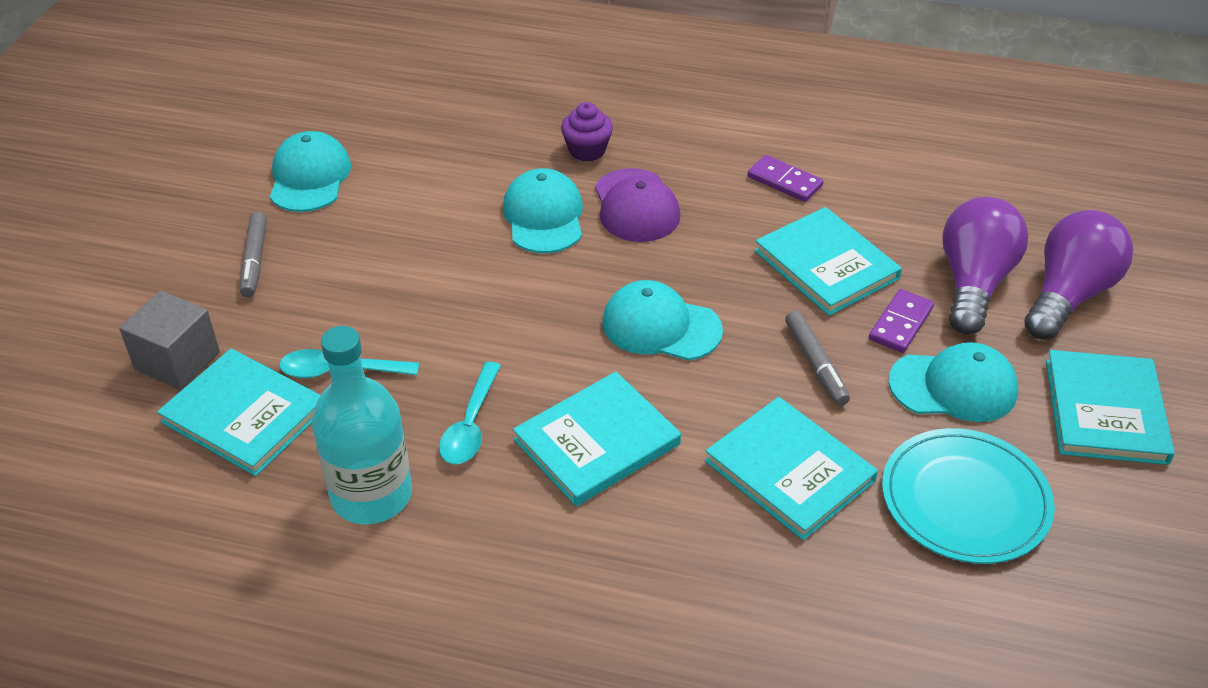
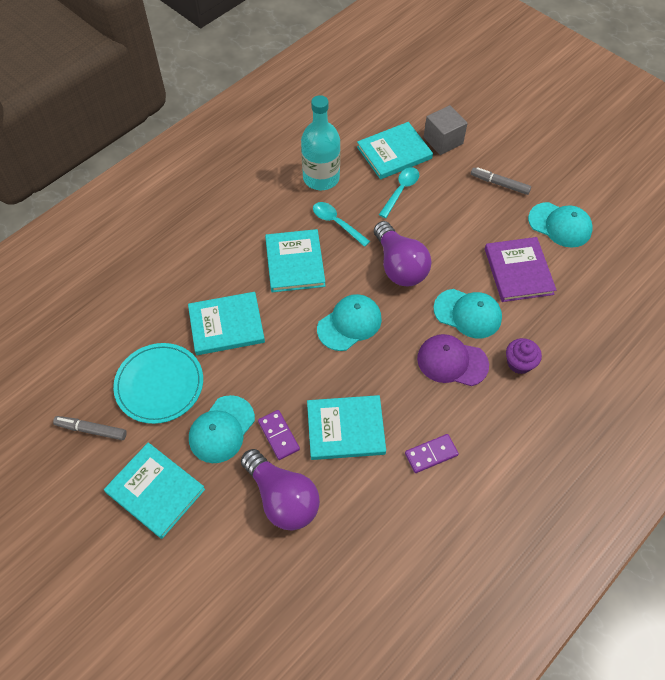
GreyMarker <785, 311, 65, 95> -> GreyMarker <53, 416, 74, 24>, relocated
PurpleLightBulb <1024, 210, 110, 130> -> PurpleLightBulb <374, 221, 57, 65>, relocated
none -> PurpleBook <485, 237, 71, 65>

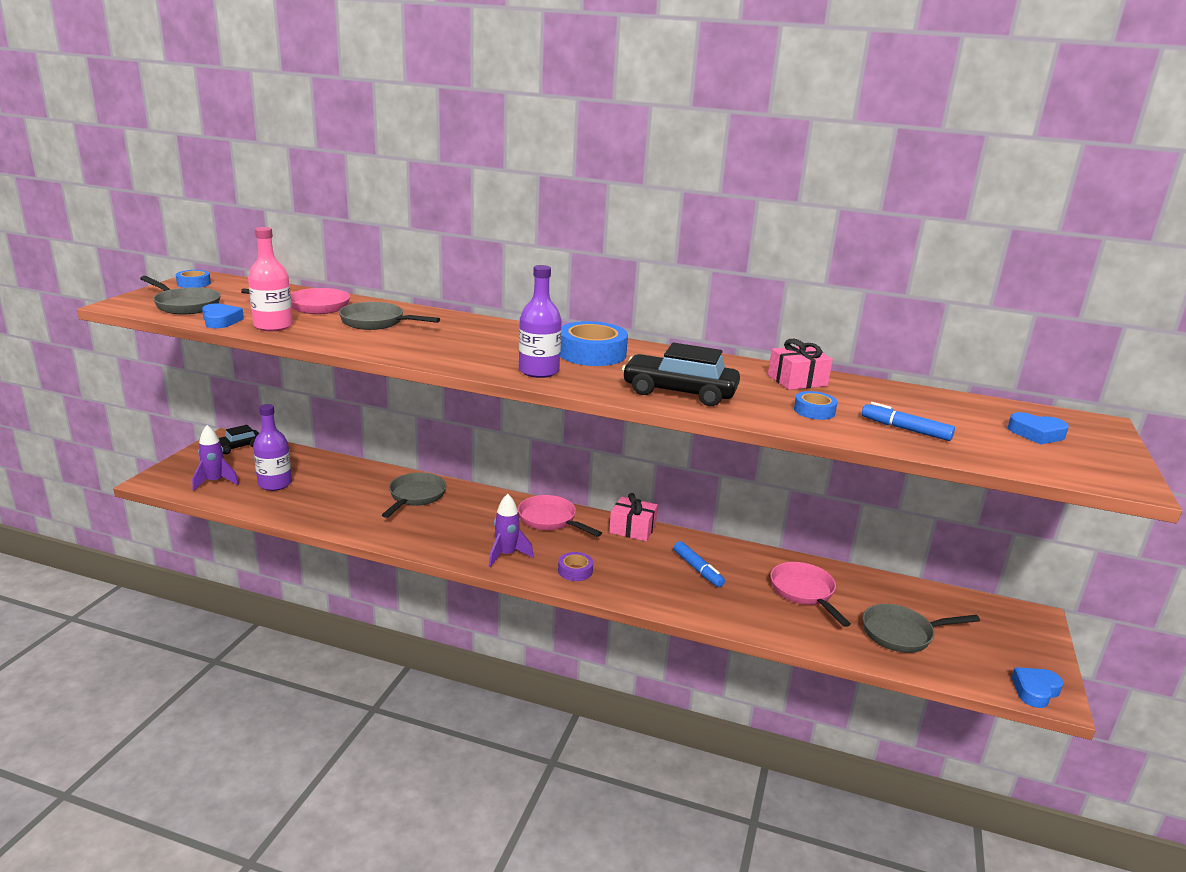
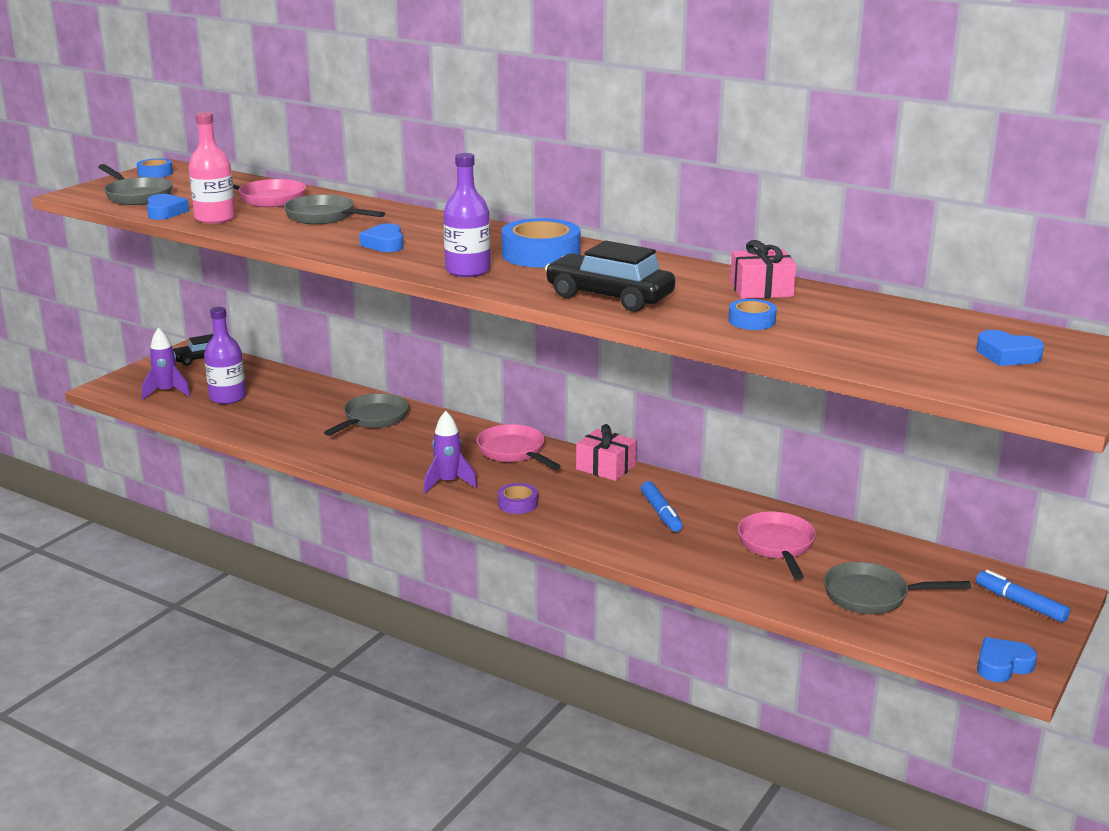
BlueMarker <862, 402, 93, 39> -> BlueMarker <976, 570, 94, 52>, relocated
none -> BlueHeart <359, 223, 44, 29>

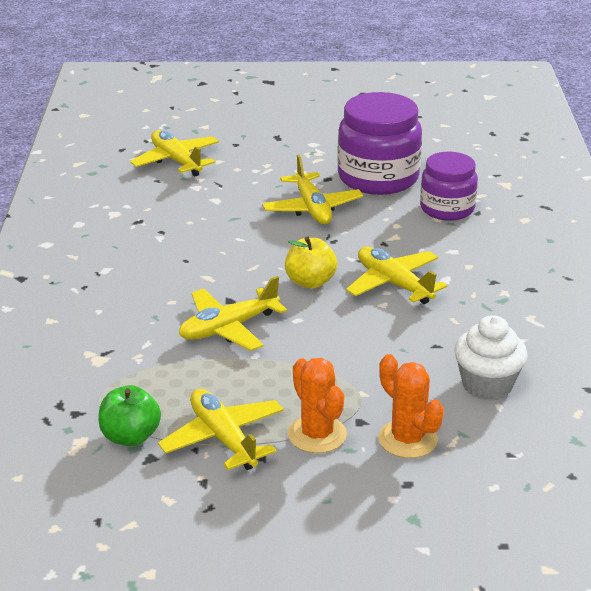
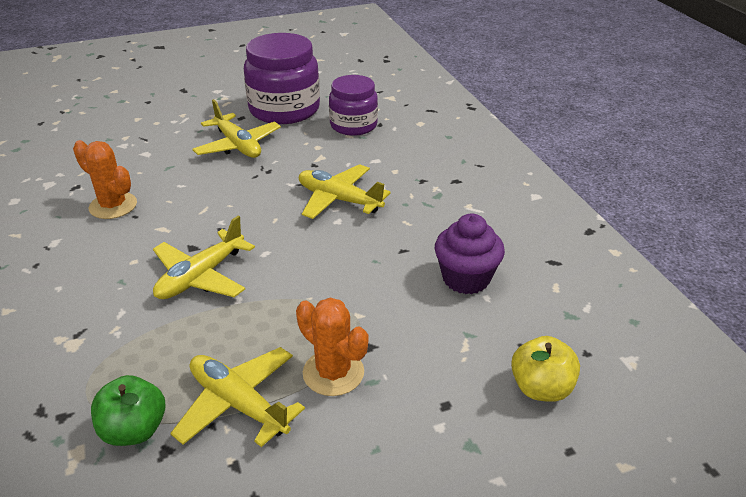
YellowPlane <130, 130, 89, 47> -> none
YellowApple <285, 237, 52, 52> -> YellowApple <511, 336, 69, 66>, relocated
OrangeCactus <378, 354, 66, 104> -> OrangeCactus <73, 140, 64, 79>, relocated
WhiteCupcake <454, 315, 74, 85> -> PurpleCupcake <435, 214, 70, 80>

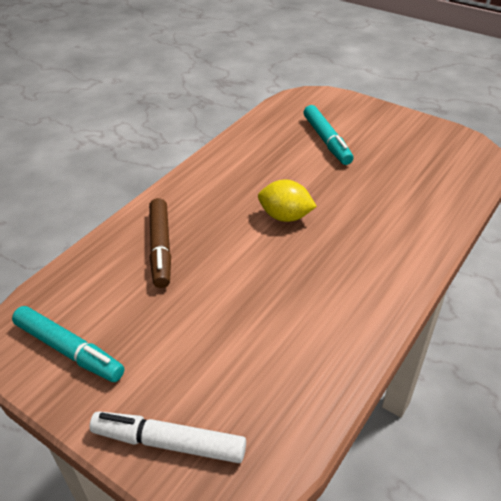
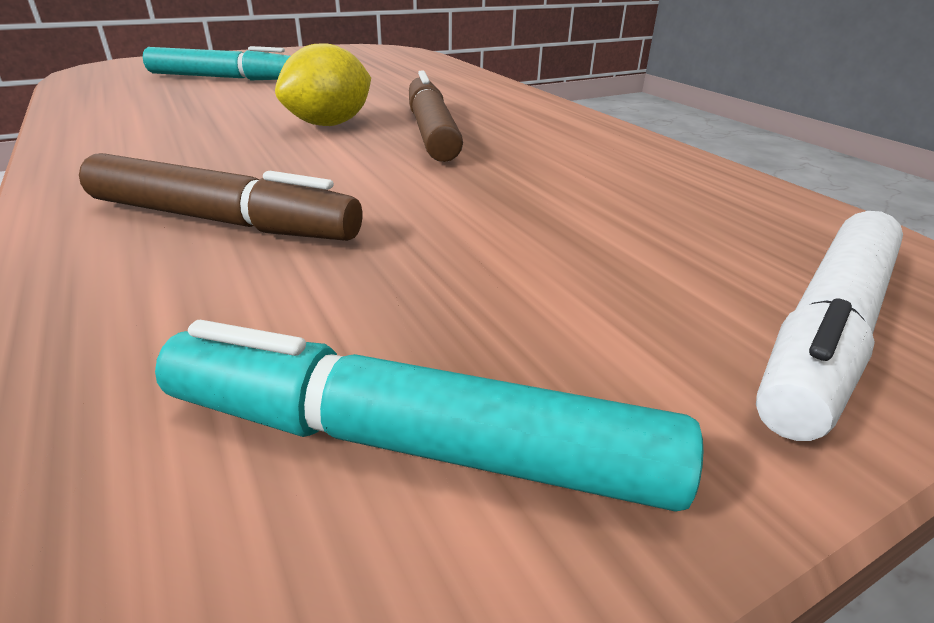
TurquoiseMarker <12, 306, 112, 76> -> TurquoiseMarker <155, 320, 548, 192>, 135 degrees counterclockwise
none -> BrownMarker <409, 71, 54, 91>

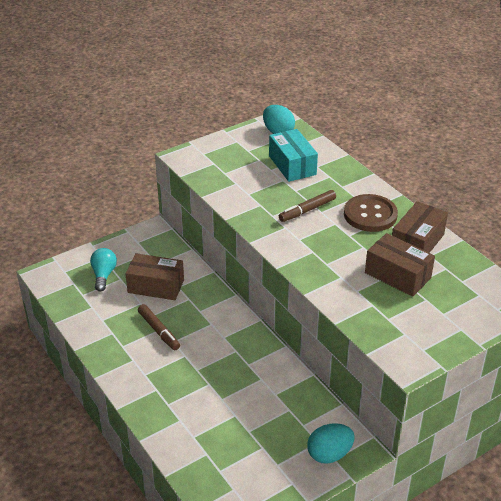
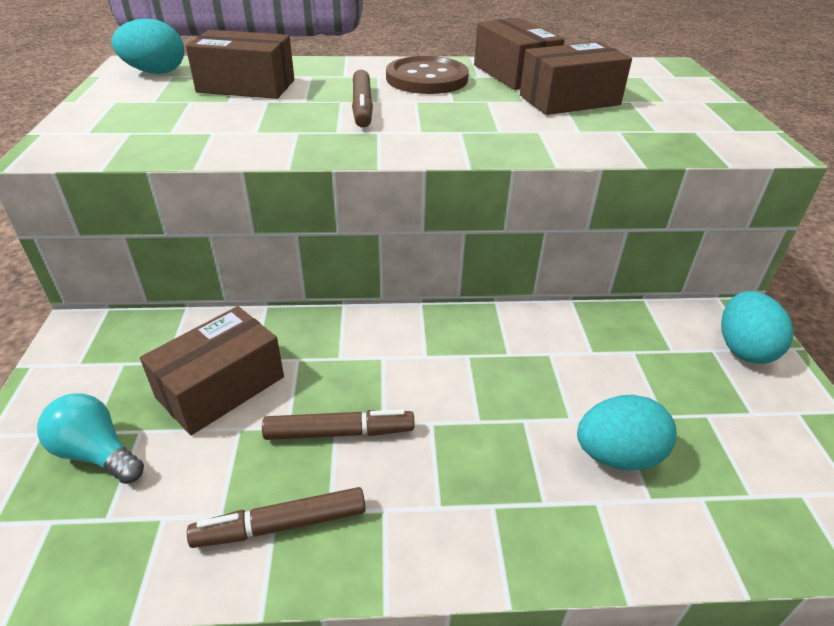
TurquoiseBox <269, 129, 49, 53> -> BrownBox <186, 30, 108, 69>
none -> BrownMarker <187, 487, 179, 61>
none -> TurquoiseEgg <577, 395, 100, 76>

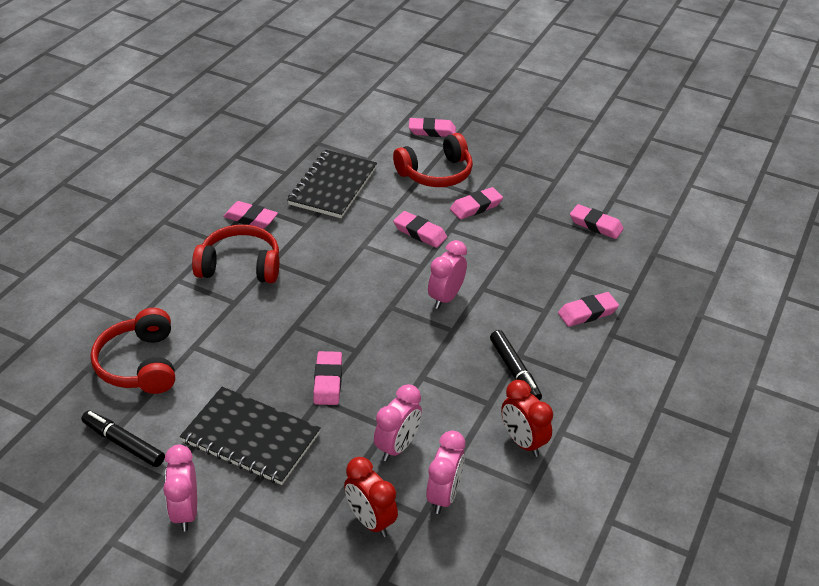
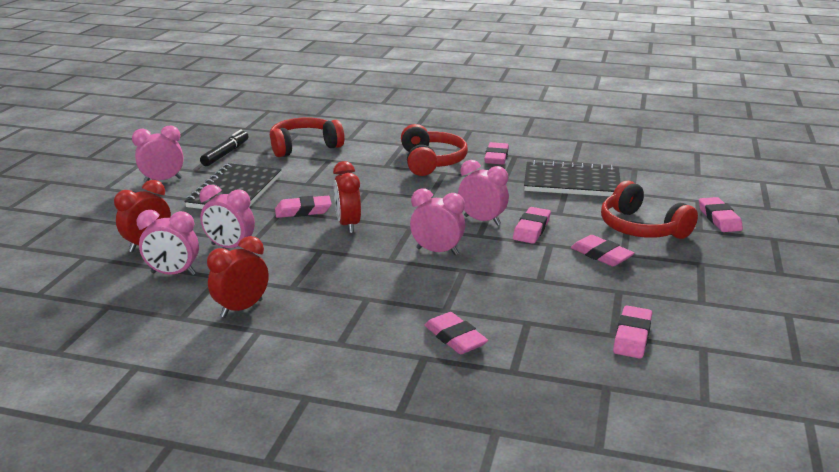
BlackMarker <490, 330, 52, 71> -> none
none -> RedClock <333, 161, 28, 72>
none -> PinkClock <458, 160, 51, 66>

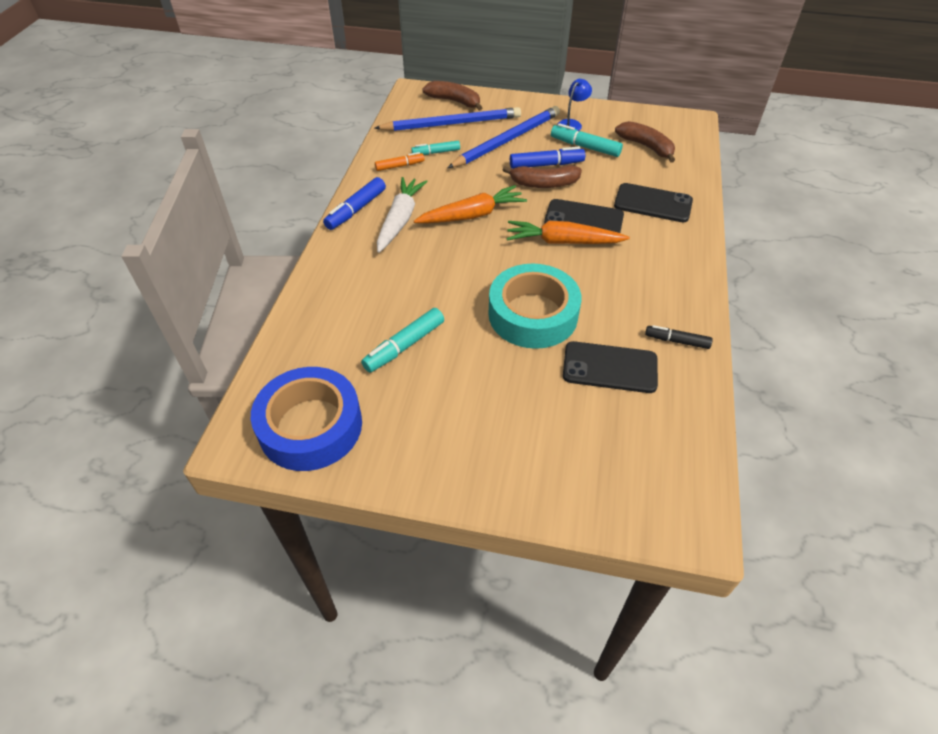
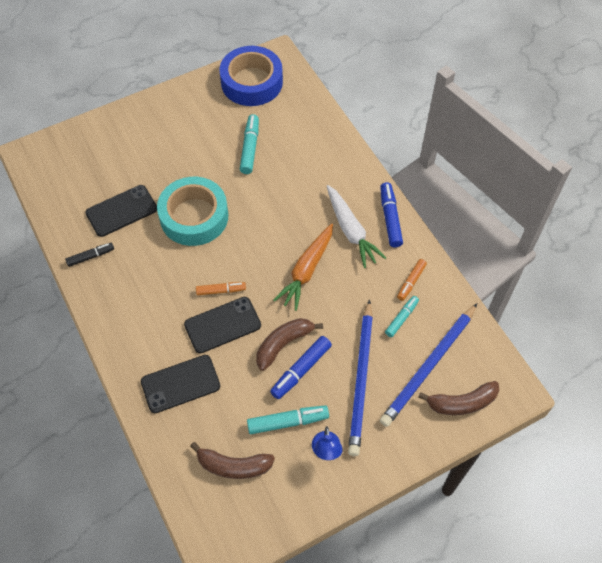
OrangeCarrot <507, 221, 123, 23> -> OrangeMarker <196, 282, 50, 13>

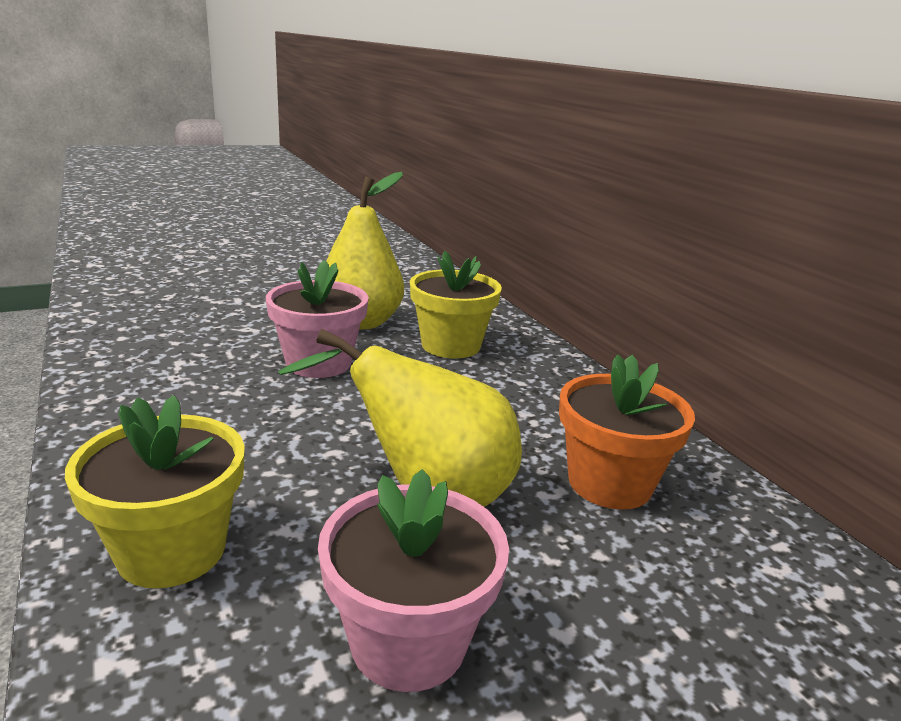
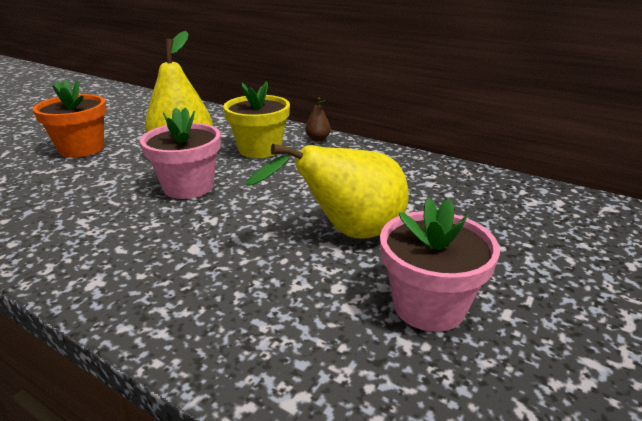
YellowFlowerPot <65, 395, 180, 193> -> none
OrangeFlowerPot <559, 354, 136, 156> -> OrangeFlowerPot <33, 80, 73, 78>, relocated
none -> BrownPear <305, 97, 26, 45>

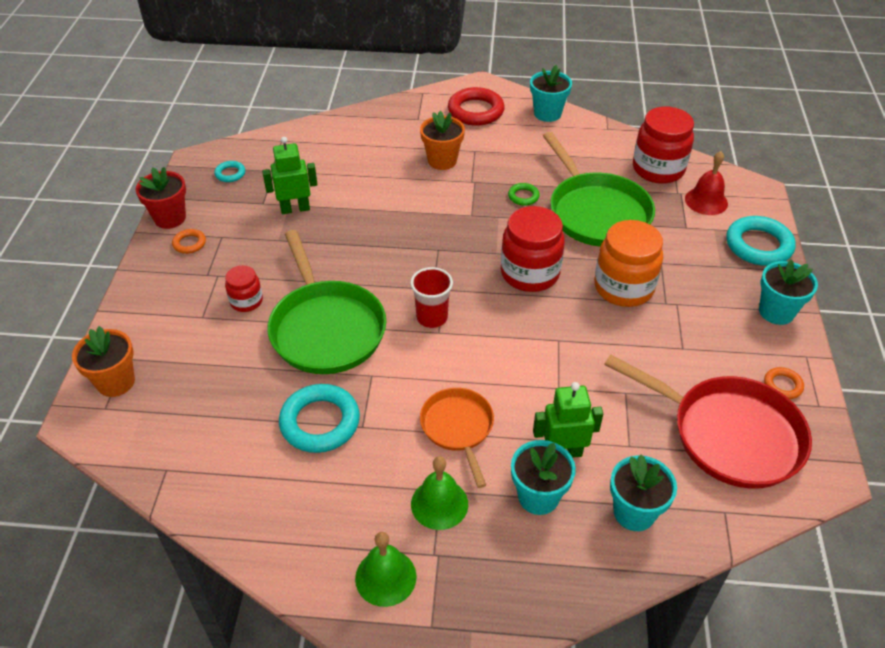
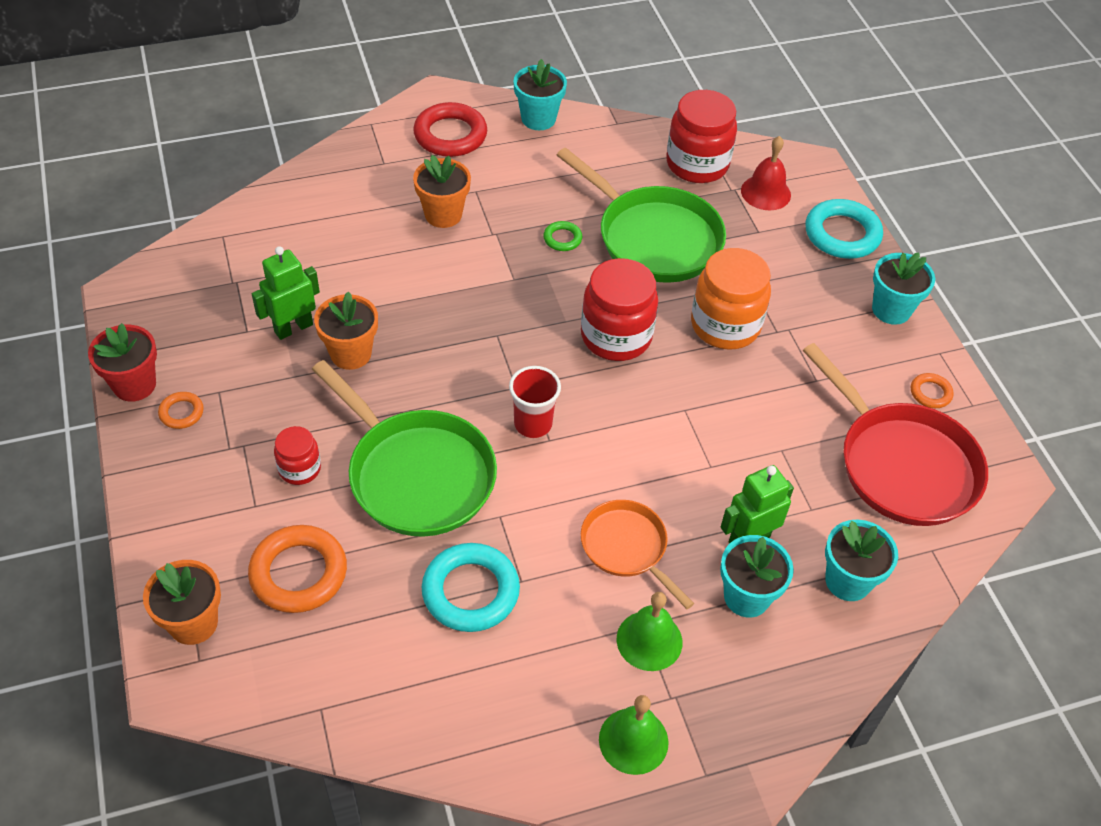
TurquoiseRing <214, 161, 31, 21> -> none
RedPan <604, 354, 208, 135> -> RedPan <803, 343, 185, 183>, 45 degrees clockwise
none -> OrangeRing <248, 525, 99, 88>
none -> OrangeFlowerPot <314, 291, 64, 79>

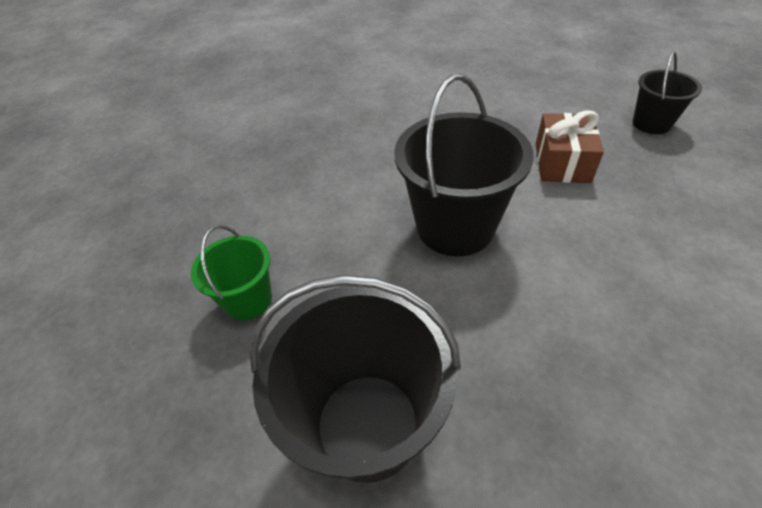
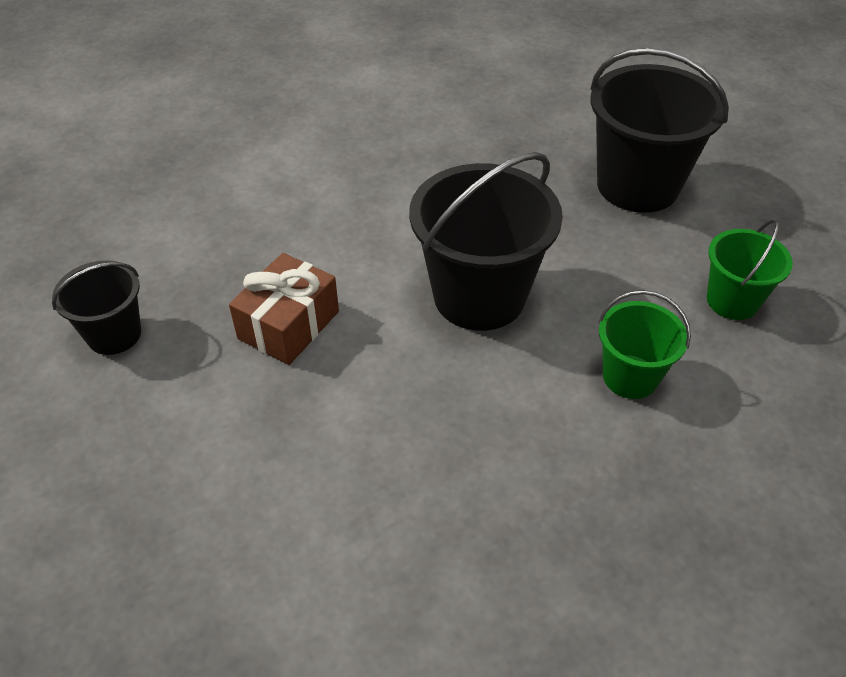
none -> GreenBucket <599, 290, 92, 109>

